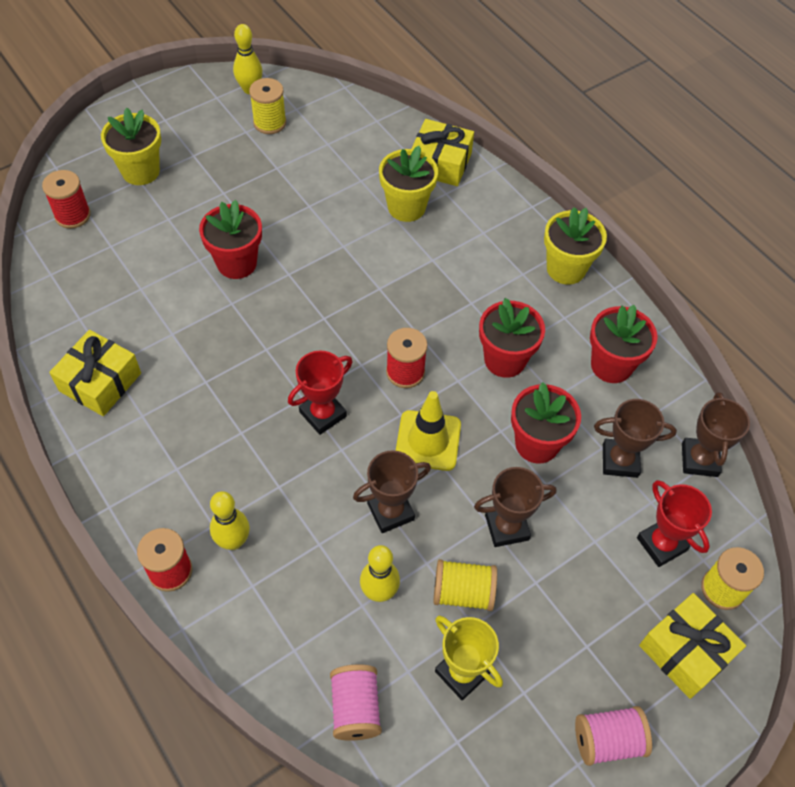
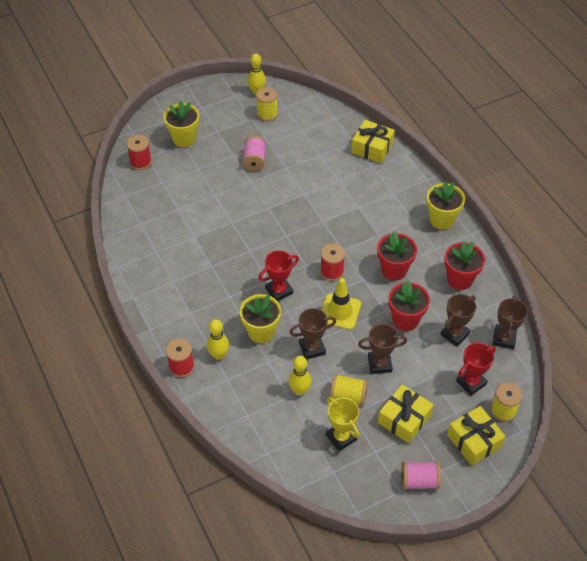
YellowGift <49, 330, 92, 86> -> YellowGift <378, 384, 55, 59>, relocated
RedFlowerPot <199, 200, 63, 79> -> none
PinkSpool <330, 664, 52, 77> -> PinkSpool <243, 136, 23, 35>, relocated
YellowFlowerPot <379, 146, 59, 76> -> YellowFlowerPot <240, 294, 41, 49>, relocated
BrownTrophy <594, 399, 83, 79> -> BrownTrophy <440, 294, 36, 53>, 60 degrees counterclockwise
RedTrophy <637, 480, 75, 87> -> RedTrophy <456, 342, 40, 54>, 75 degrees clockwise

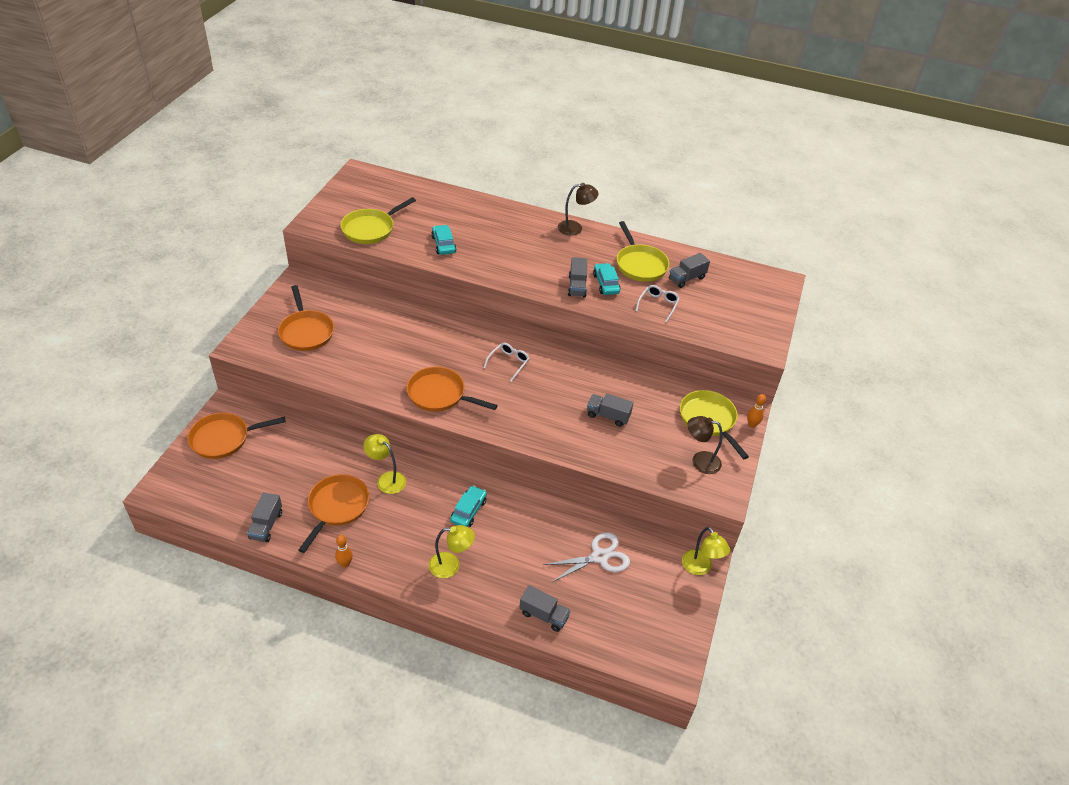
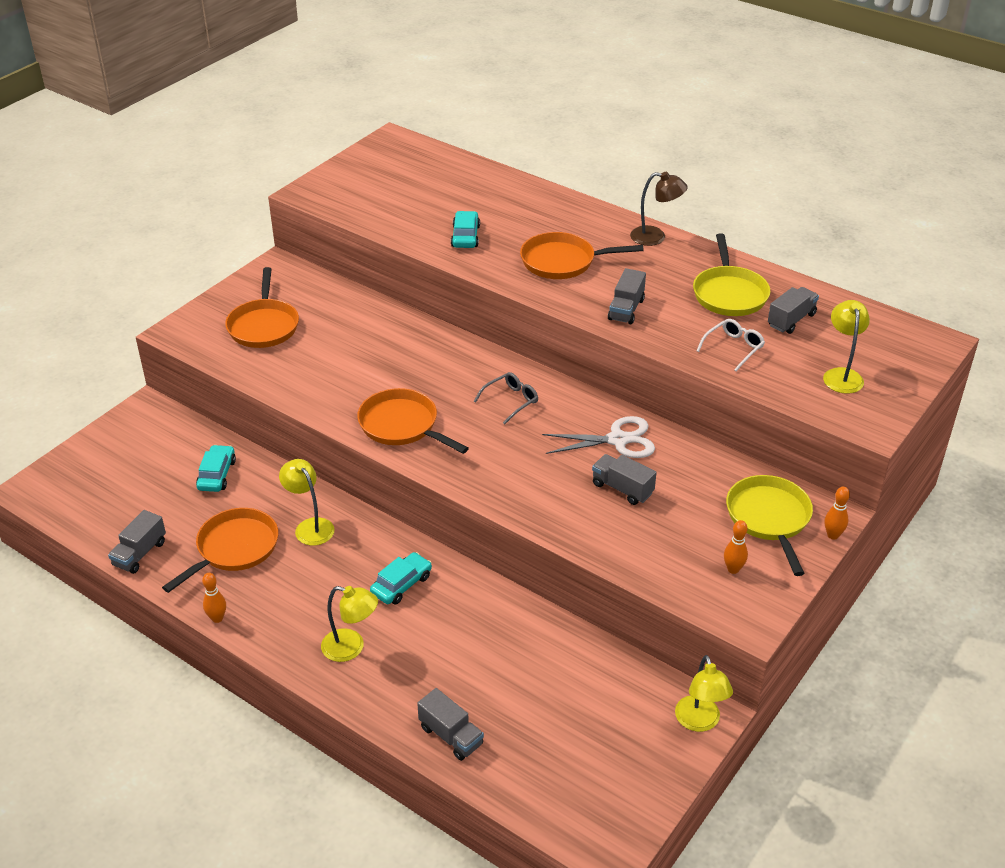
OrangePan <187, 413, 99, 46> -> OrangePan <520, 232, 124, 47>, relocated
YellowPan <340, 197, 76, 47> -> none
WhiteGlasses <483, 343, 47, 39> -> GreyGlasses <474, 372, 64, 53>
WhiteScissors <543, 532, 87, 51> -> WhiteScissors <542, 416, 113, 42>, relocated
TurquoiseCar <593, 263, 28, 32> -> TurquoiseCar <196, 445, 40, 47>, relocated
GreyTruck <669, 253, 41, 35> -> GreyTruck <768, 287, 51, 47>, 150 degrees clockwise
BrownLamp <687, 416, 36, 58> -> OrangeBowlingPin <724, 520, 24, 54>
none -> YellowLamp <823, 300, 47, 94>

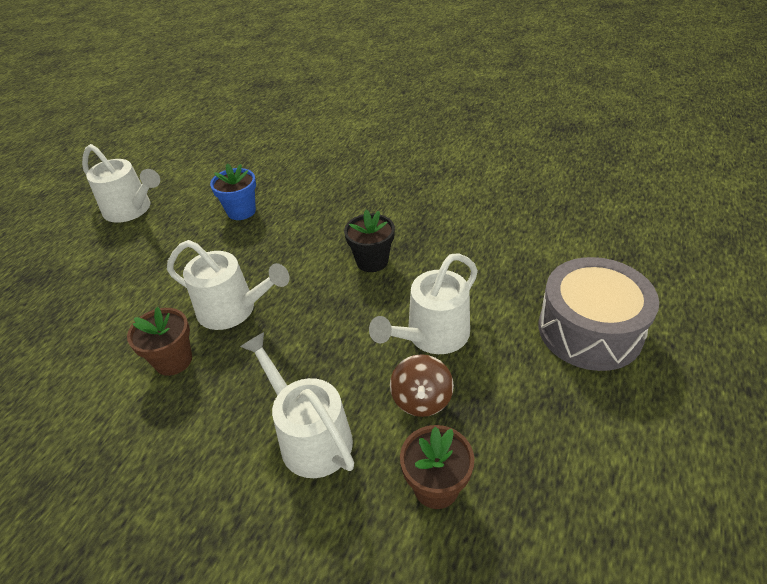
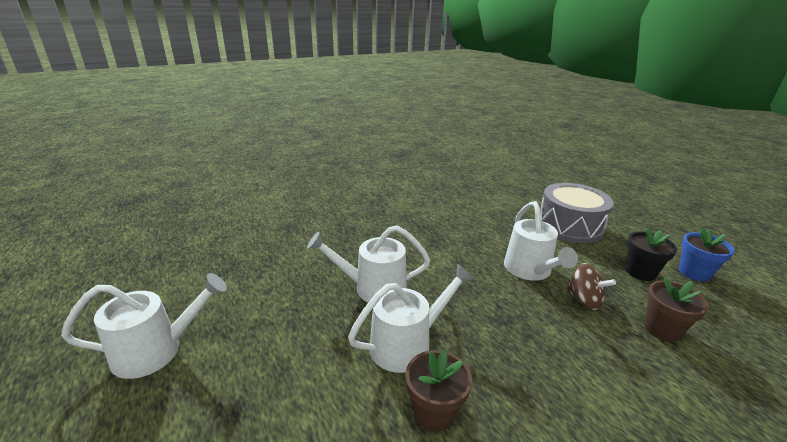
BlueFlowerPot <210, 163, 46, 57> -> BlueFlowerPot <679, 227, 56, 55>, relocated
WhiteWateringCan <240, 332, 114, 146> -> WhiteWateringCan <307, 226, 123, 76>, relocated
BlackFlowerPot <344, 210, 51, 62> -> BlackFlowerPot <626, 226, 51, 55>, relocated

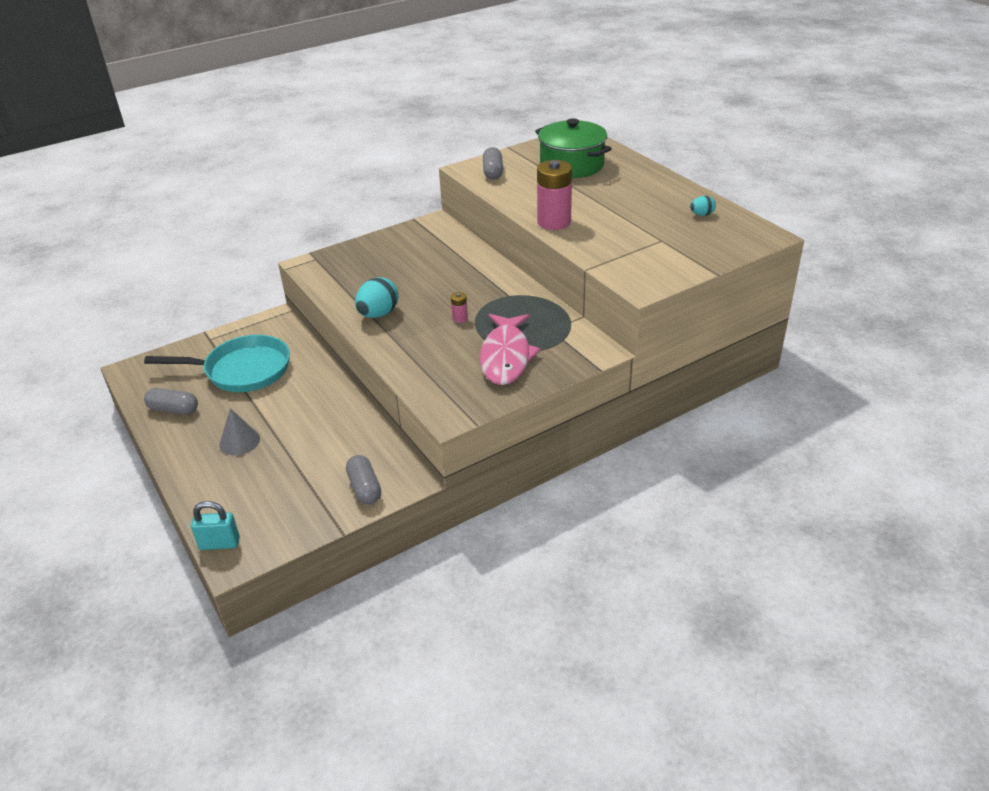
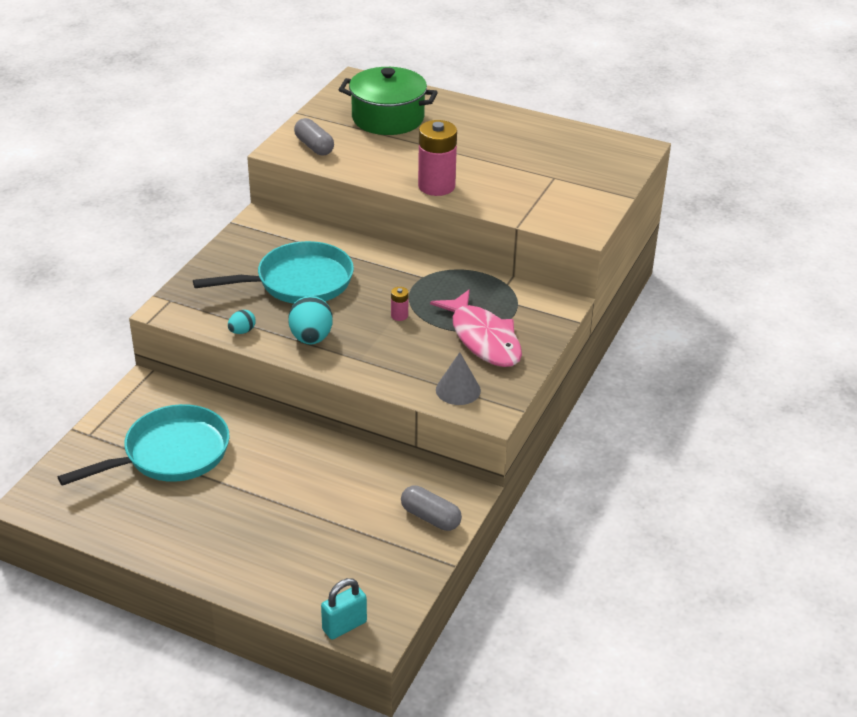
GreyCapsule <144, 388, 54, 27> -> none
GreyCone <219, 408, 41, 47> -> GreyCone <436, 352, 45, 53>, relocated
TurquoiseEgg <690, 196, 26, 20> -> TurquoiseEgg <228, 310, 28, 24>, relocated
none -> TurquoisePan <193, 241, 161, 63>

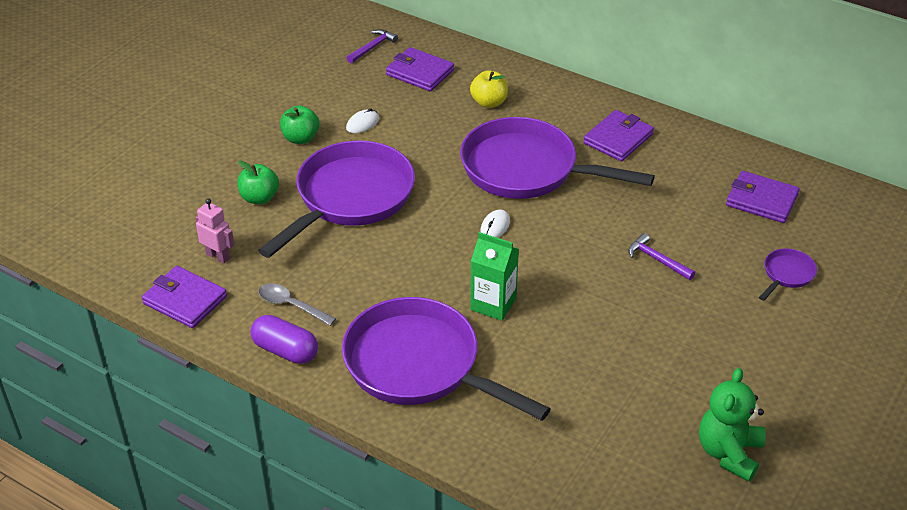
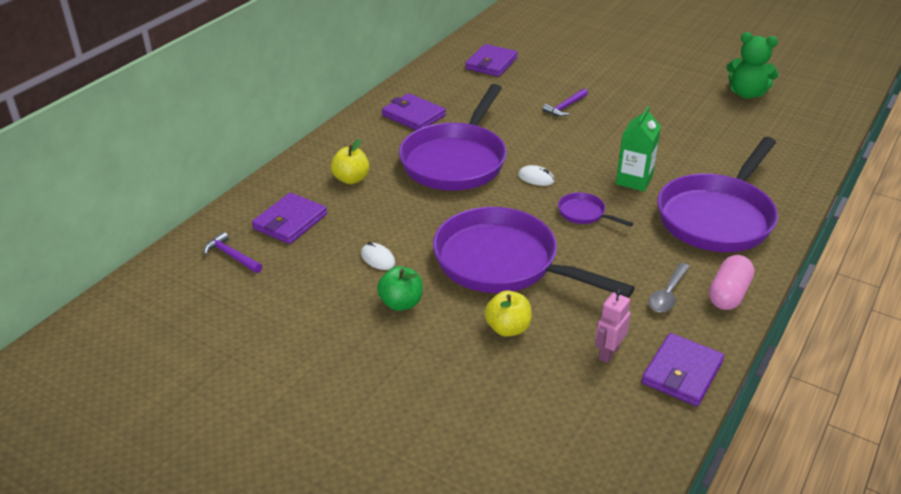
GreenApple <237, 161, 42, 43> -> YellowApple <484, 291, 48, 46>
PurpleCapsule <250, 315, 68, 49> -> PinkCapsule <709, 255, 46, 55>
PurplePan <759, 248, 58, 53> -> PurplePan <558, 192, 75, 35>, relocated

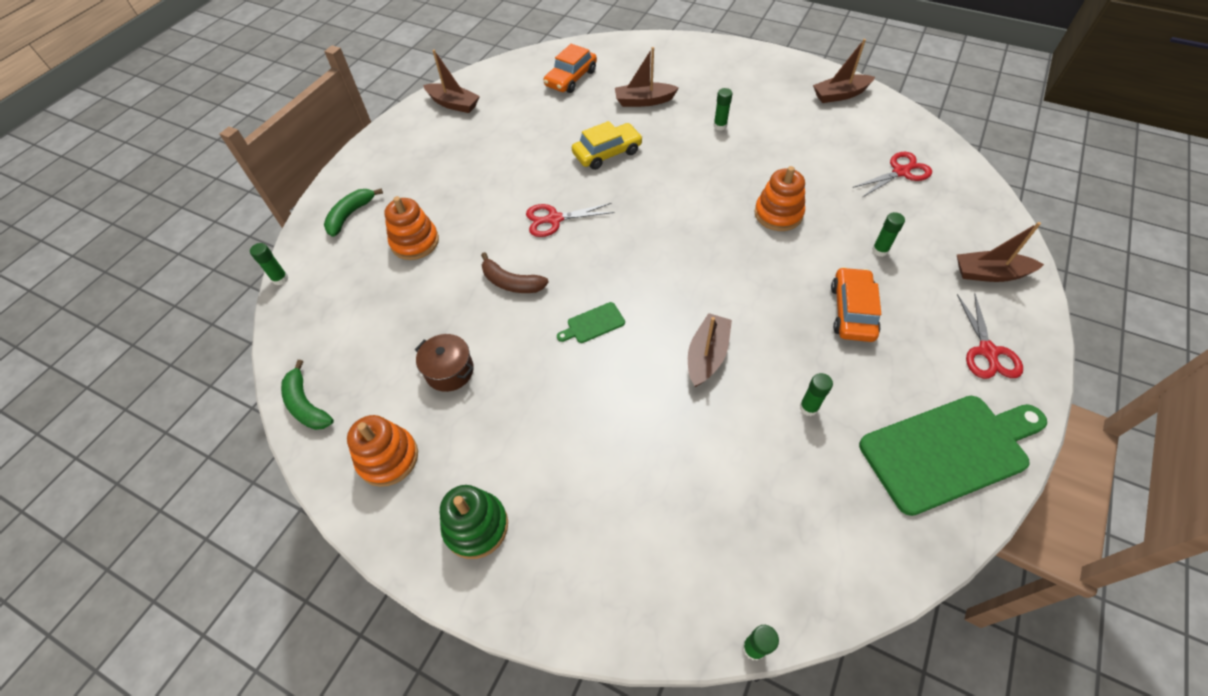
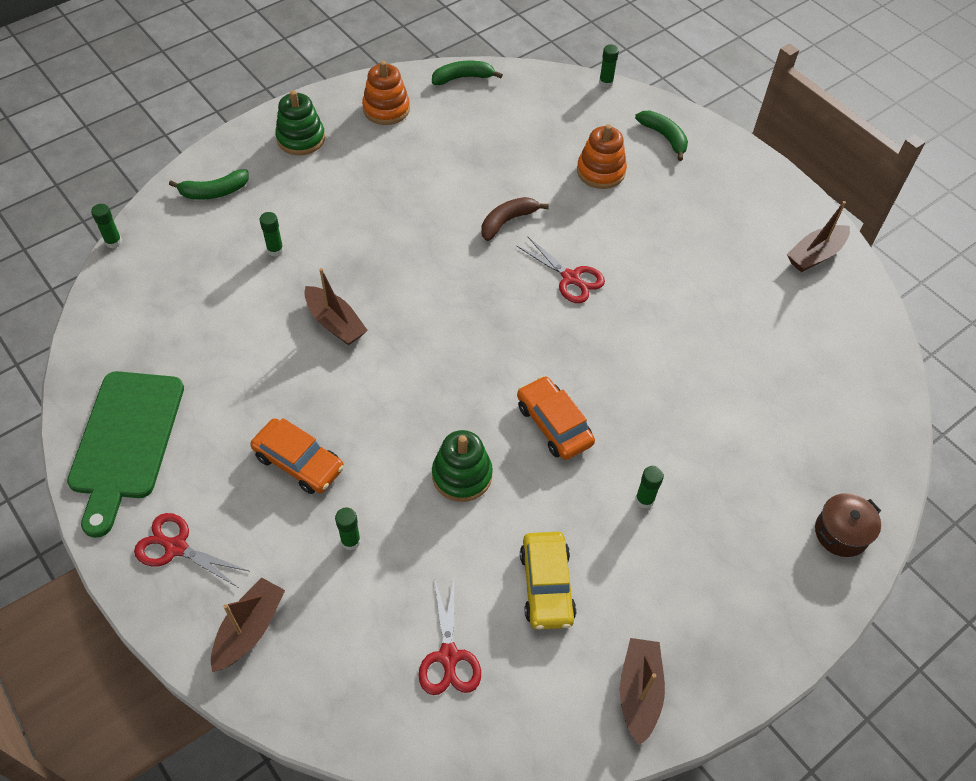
BrownPot <415, 334, 59, 58> -> BrownPot <815, 493, 66, 64>, relocated
RedScissors <526, 203, 89, 34> -> RedScissors <517, 236, 88, 67>, 120 degrees clockwise
OrangeCar <543, 44, 54, 49> -> OrangeCar <517, 376, 78, 84>, relocated
GreenCuttingBoard <557, 302, 68, 41> -> none
YellowCar <572, 121, 71, 49> -> YellowCar <520, 532, 56, 98>, relocated
BrownBoat <615, 47, 64, 60> -> none
OrangeStackingToy <754, 166, 51, 65> -> GreenStackingToy <432, 430, 61, 72>
GreenGlueStick <799, 373, 34, 43> -> GreenGlueStick <259, 212, 25, 45>, relocated
none -> GreenBanana <169, 169, 80, 31>

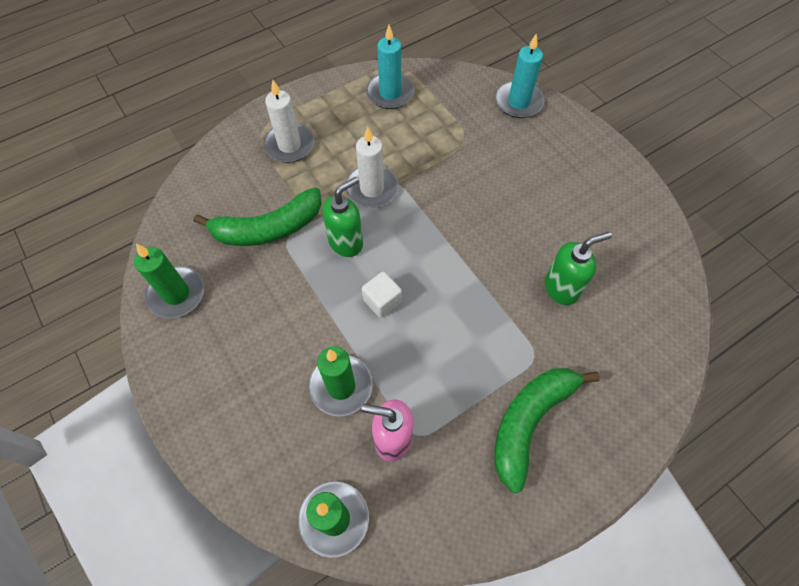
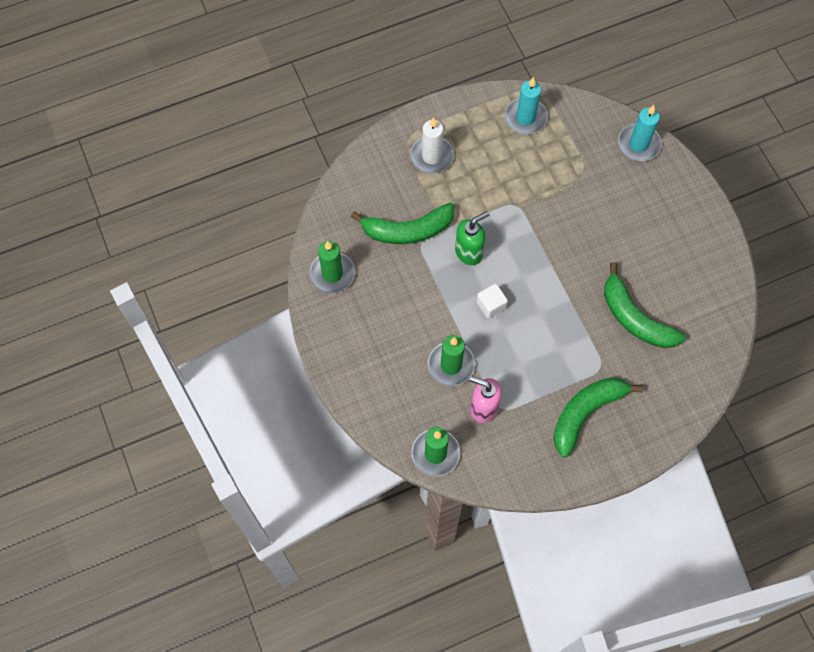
WhiteCandle <346, 127, 53, 81> -> none
GreenSoapDispenser <545, 232, 67, 73> -> GreenBanana <604, 262, 82, 86>

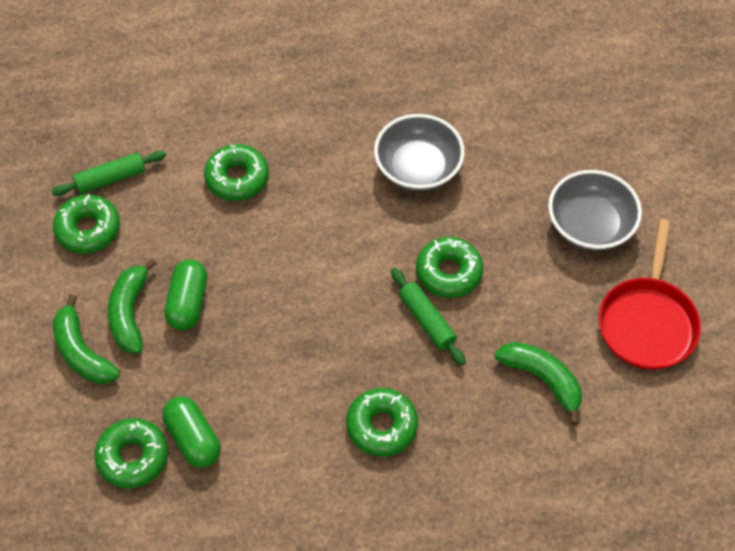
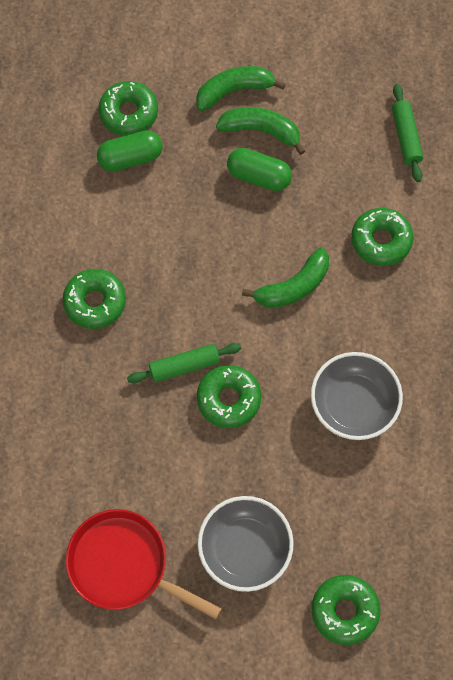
GreenDonut <53, 194, 67, 60> -> GreenDonut <311, 575, 69, 70>, relocated
GreenBanana <494, 342, 88, 83> -> GreenBanana <242, 247, 87, 61>, relocated

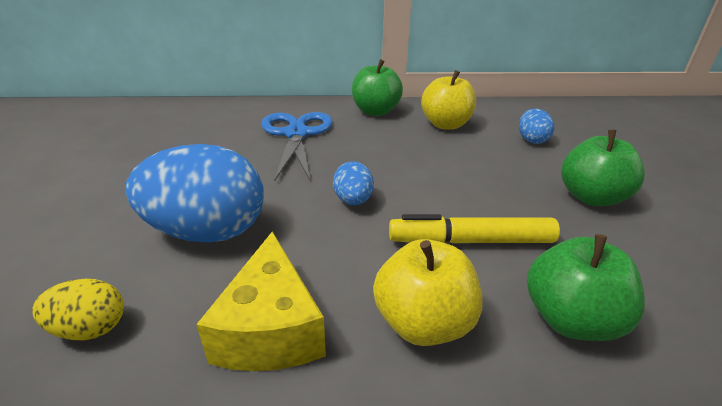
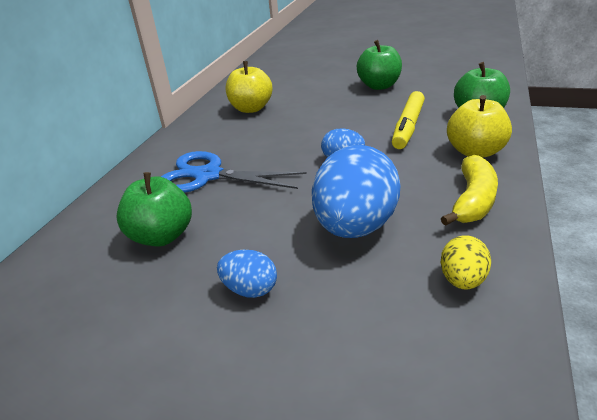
YellowCheese <196, 231, 130, 140> -> YellowBanana <441, 155, 57, 71>
GreenApple <352, 59, 51, 57> -> GreenApple <116, 172, 76, 75>, relocated
BlueEgg <519, 108, 35, 36> -> BlueEgg <217, 250, 60, 48>, relocated

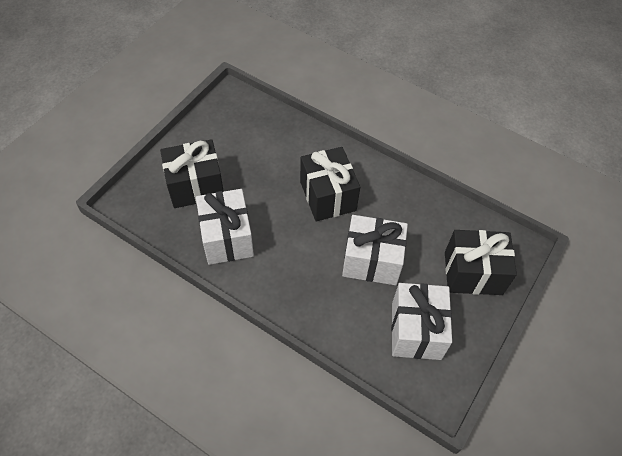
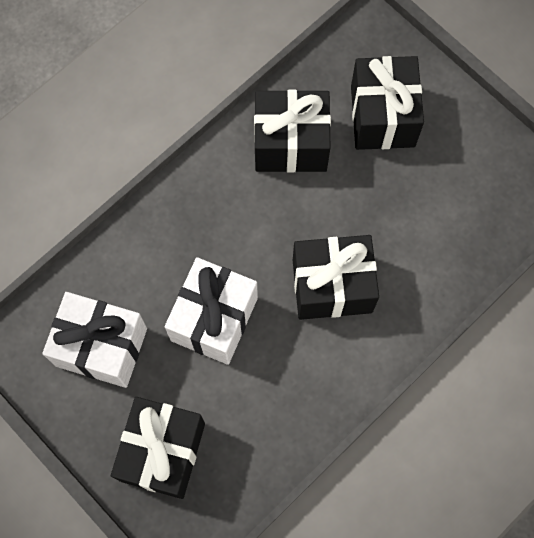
WhiteGift <196, 189, 58, 76> -> BlackGift <254, 90, 77, 82>

